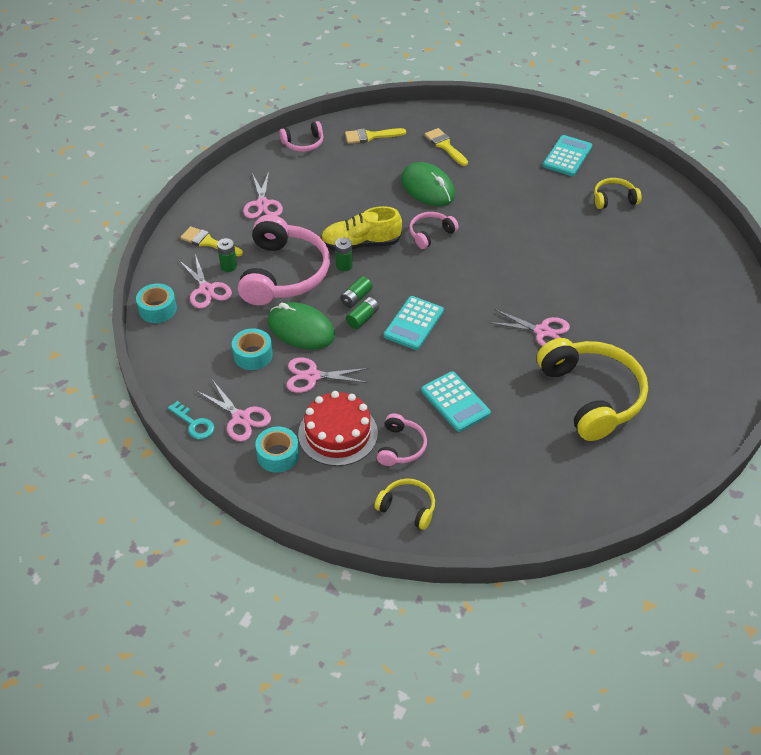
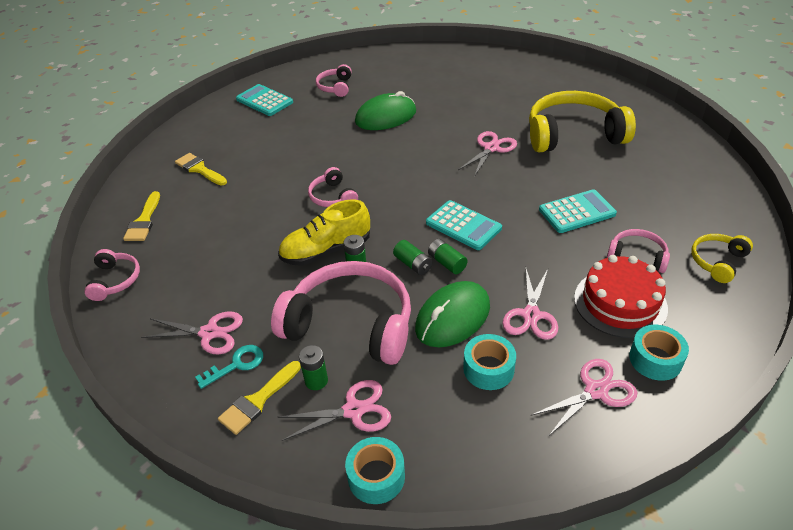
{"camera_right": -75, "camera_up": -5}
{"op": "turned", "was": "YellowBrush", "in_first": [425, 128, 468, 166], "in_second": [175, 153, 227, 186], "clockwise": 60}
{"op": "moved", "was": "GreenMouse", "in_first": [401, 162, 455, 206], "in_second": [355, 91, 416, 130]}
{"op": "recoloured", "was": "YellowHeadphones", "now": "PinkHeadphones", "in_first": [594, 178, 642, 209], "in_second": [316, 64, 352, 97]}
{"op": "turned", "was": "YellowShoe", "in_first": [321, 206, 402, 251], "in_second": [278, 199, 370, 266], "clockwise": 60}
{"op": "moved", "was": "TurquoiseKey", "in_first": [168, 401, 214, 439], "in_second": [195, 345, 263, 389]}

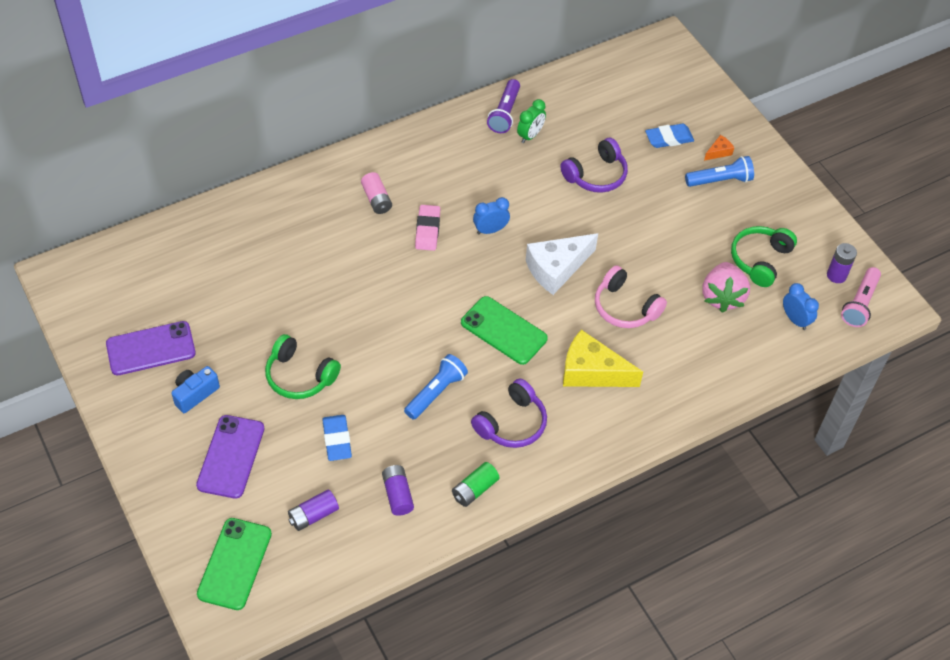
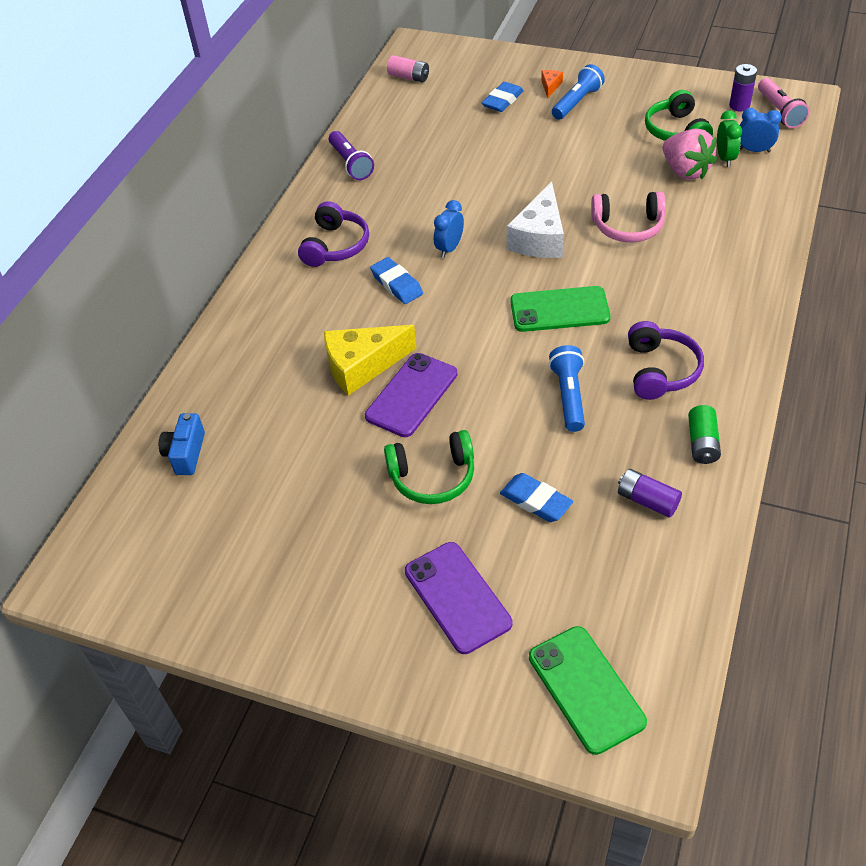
{"camera_right": -35, "camera_up": -5}
{"op": "moved", "was": "GreenClock", "in_first": [517, 99, 546, 143], "in_second": [717, 110, 742, 167]}
{"op": "moved", "was": "PurpleHeadphones", "in_first": [560, 138, 628, 193], "in_second": [298, 201, 369, 267]}
{"op": "moved", "was": "PinkBattery", "in_first": [361, 172, 392, 214], "in_second": [387, 55, 429, 82]}
{"op": "recoloured", "was": "PinkEraser", "now": "BlueEraser", "in_first": [415, 205, 440, 251], "in_second": [370, 257, 423, 304]}
{"op": "moved", "was": "PurplePhone", "in_first": [106, 321, 196, 375], "in_second": [365, 353, 457, 437]}
{"op": "moved", "was": "YellowCheese", "in_first": [563, 329, 643, 387], "in_second": [324, 325, 417, 396]}
{"op": "moved", "was": "BlueCamera", "in_first": [171, 366, 220, 413], "in_second": [159, 413, 205, 475]}
{"op": "removed", "was": "PurpleBattery", "in_first": [288, 489, 339, 531]}

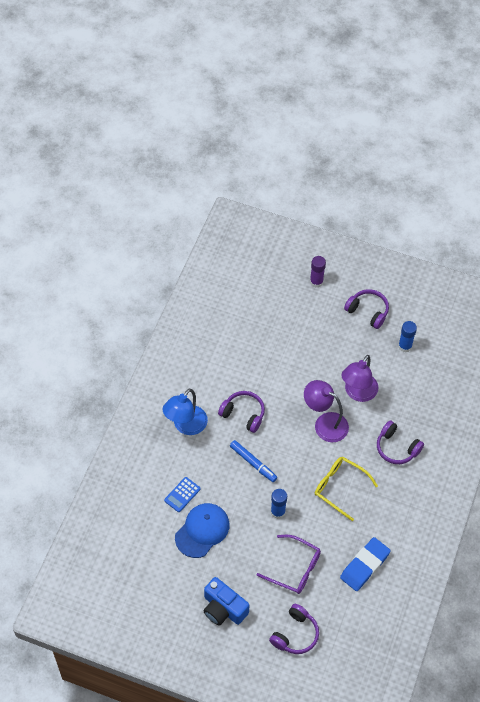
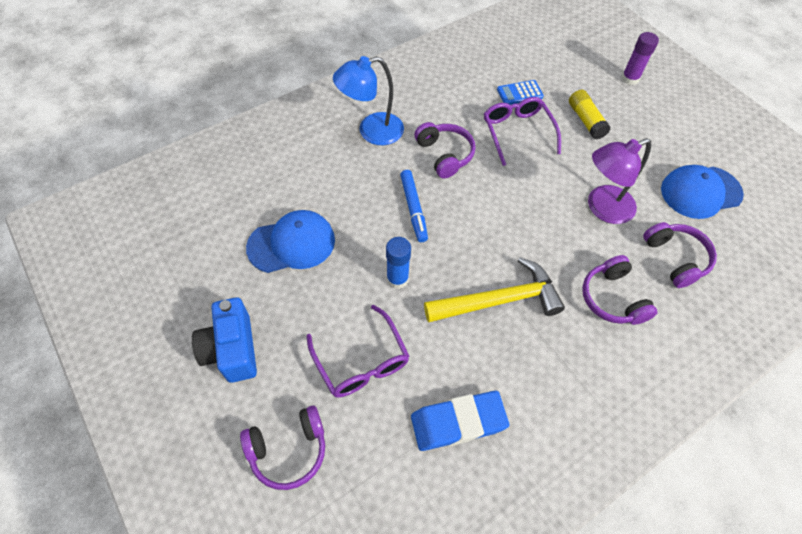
{"camera_right": 35, "camera_up": 0}
{"op": "moved", "was": "PurpleHeadphones", "in_first": [344, 289, 389, 329], "in_second": [643, 222, 717, 288]}
{"op": "replaced", "was": "BlueGlueStick", "now": "BlueCap", "in_first": [398, 321, 417, 352], "in_second": [661, 165, 744, 219]}
{"op": "removed", "was": "PurpleLamp", "in_first": [304, 380, 349, 442]}
{"op": "replaced", "was": "YellowGlasses", "now": "YellowHammer", "in_first": [315, 457, 378, 521], "in_second": [424, 257, 565, 323]}
{"op": "moved", "was": "BlueCalculator", "in_first": [164, 477, 200, 512], "in_second": [497, 80, 544, 105]}
{"op": "added", "now": "YellowGlueStick", "in_second": [569, 90, 611, 139]}
{"op": "added", "now": "PurpleGlasses", "in_second": [484, 97, 561, 166]}

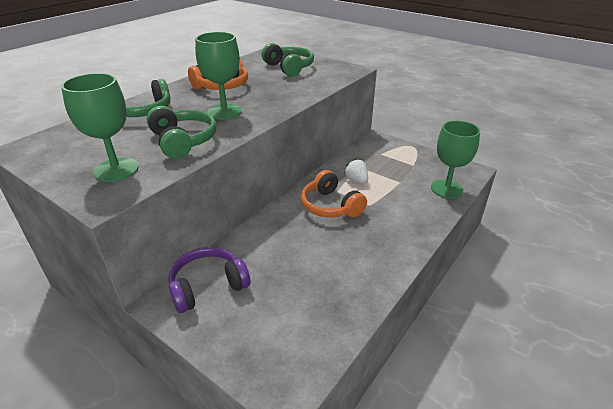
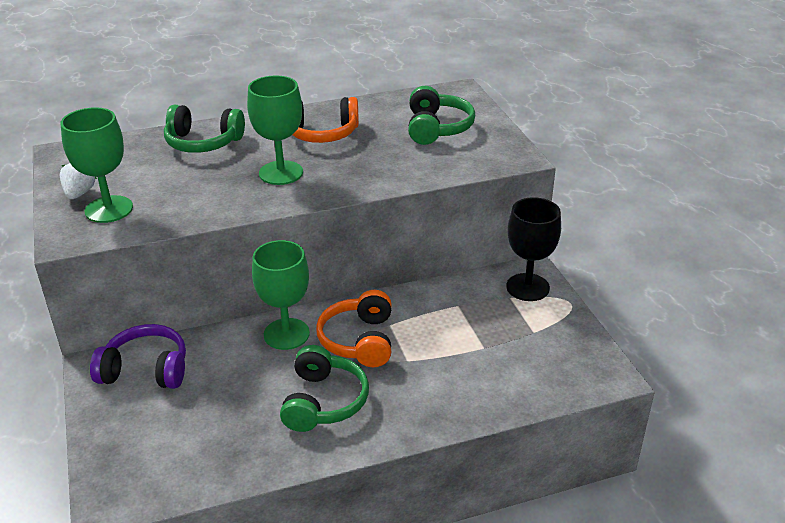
{"camera_right": 35, "camera_up": 0}
{"op": "moved", "was": "GreenHeadphones", "in_first": [146, 106, 217, 159], "in_second": [280, 345, 369, 432]}
{"op": "moved", "was": "GreenGoblet", "in_first": [431, 121, 480, 198], "in_second": [252, 240, 310, 350]}
{"op": "moved", "was": "WhiteStrawberry", "in_first": [344, 158, 368, 184], "in_second": [60, 163, 97, 199]}
{"op": "added", "now": "BlackGoblet", "in_second": [506, 197, 561, 301]}

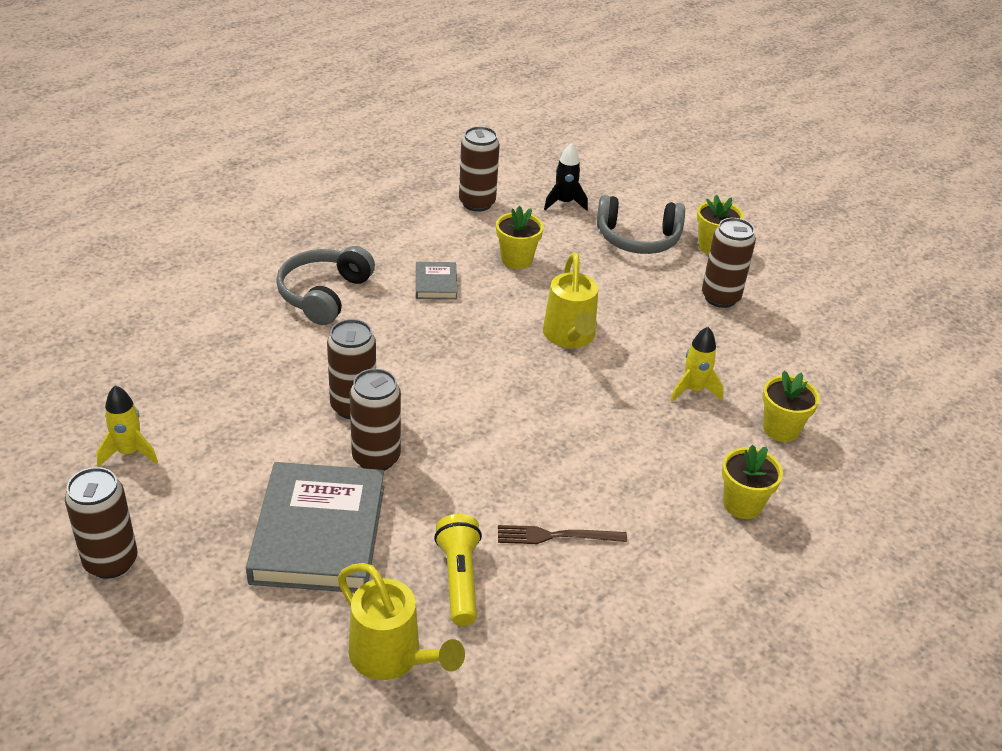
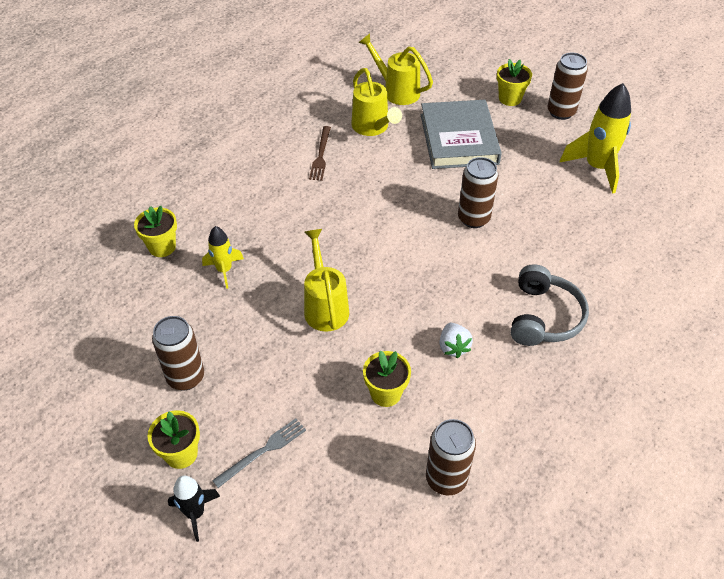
{"camera_right": 175, "camera_up": 10}
{"op": "moved", "was": "BlackRocket", "in_first": [544, 143, 588, 211], "in_second": [168, 475, 220, 542]}
{"op": "replaced", "was": "GreyHeadphones", "now": "GreyFork", "in_first": [597, 195, 685, 254], "in_second": [212, 418, 306, 488]}
{"op": "replaced", "was": "GreyBook", "now": "WhiteStrawberry", "in_first": [416, 262, 457, 299], "in_second": [439, 323, 473, 358]}
{"op": "removed", "was": "BrownCan", "in_first": [350, 368, 401, 471]}
{"op": "resized", "was": "YellowRocket", "in_first": [97, 385, 158, 467], "in_second": [559, 83, 631, 194], "ratio": 1.77}
{"op": "moved", "was": "YellowFlowerPot", "in_first": [722, 445, 783, 519], "in_second": [497, 59, 532, 106]}
{"op": "replaced", "was": "YellowFlashlight", "now": "YellowWateringCan", "in_first": [434, 514, 482, 626], "in_second": [351, 68, 402, 136]}
{"op": "turned", "was": "BrownFork", "in_first": [498, 525, 627, 544], "in_second": [309, 126, 331, 181], "clockwise": 105}

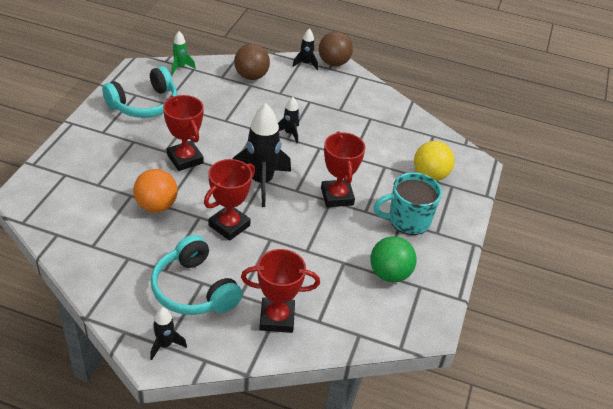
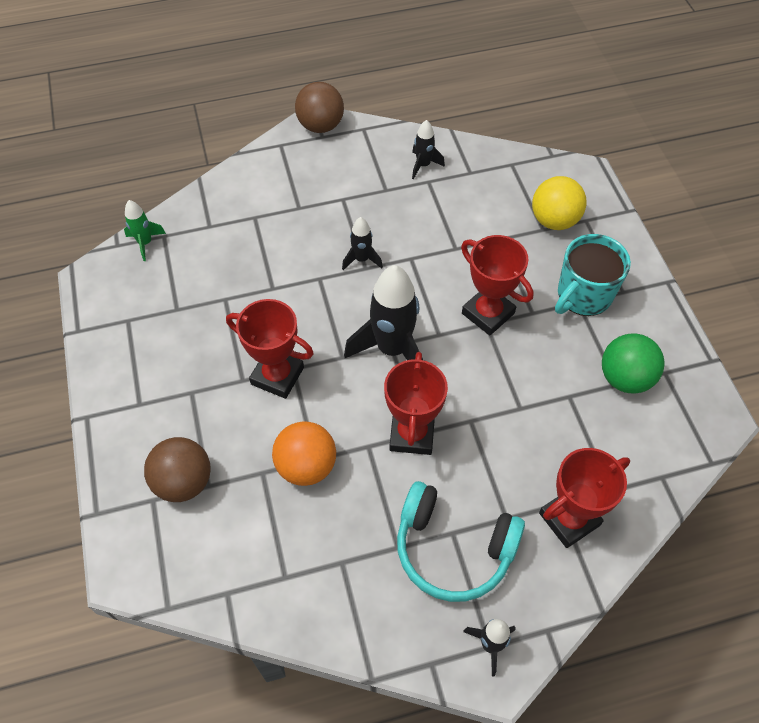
{"camera_right": -30, "camera_up": 15}
{"op": "moved", "was": "BlackRocket", "in_first": [293, 28, 318, 70], "in_second": [412, 120, 445, 179]}
{"op": "moved", "was": "BrownBall", "in_first": [234, 44, 270, 80], "in_second": [144, 437, 211, 502]}
{"op": "removed", "was": "TurquoiseHeadphones", "in_first": [102, 66, 177, 118]}

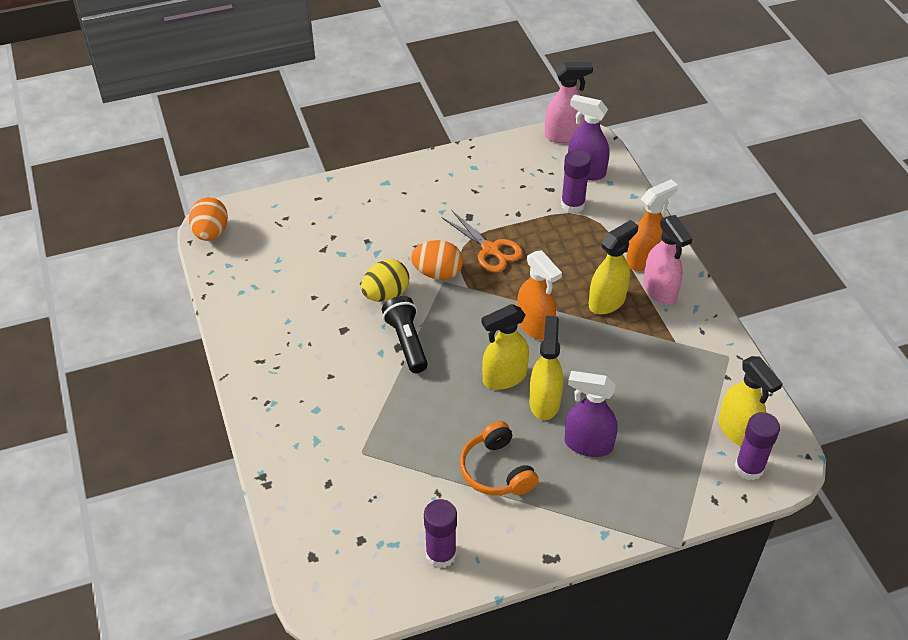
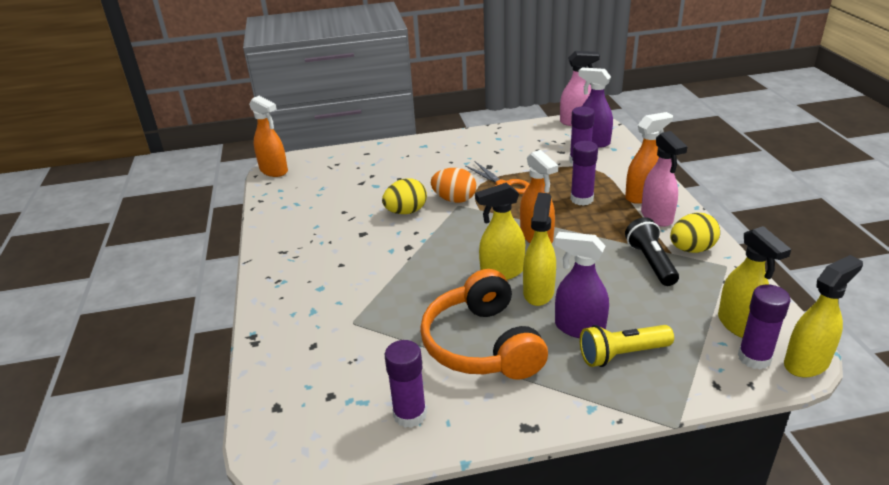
{"camera_right": 10, "camera_up": -15}
{"op": "replaced", "was": "OrangeEgg", "now": "OrangeSprayBottle", "in_first": [189, 197, 228, 241], "in_second": [249, 96, 288, 177]}
{"op": "moved", "was": "YellowSprayBottle", "in_first": [589, 220, 638, 314], "in_second": [784, 255, 863, 377]}
{"op": "moved", "was": "BlackFlashlight", "in_first": [382, 296, 428, 373], "in_second": [625, 217, 679, 286]}
{"op": "resized", "was": "OrangeHeadphones", "in_first": [460, 421, 539, 495], "in_second": [420, 269, 548, 380], "ratio": 1.58}
{"op": "added", "now": "PurpleGlueStick", "in_second": [570, 141, 598, 206]}
{"op": "added", "now": "YellowEgg", "in_second": [670, 213, 720, 253]}
{"op": "added", "now": "YellowFlashlight", "in_second": [580, 325, 674, 367]}

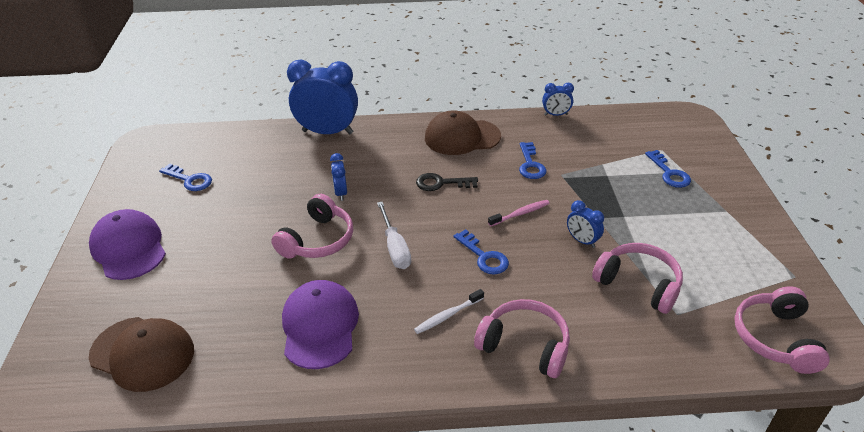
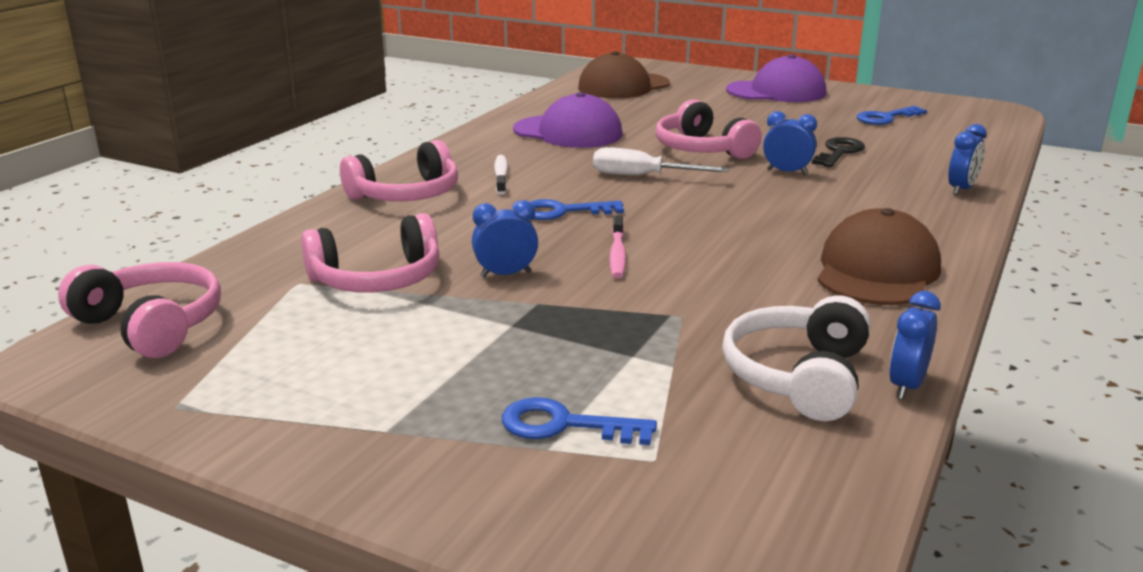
{"camera_right": 120, "camera_up": -15}
{"op": "resized", "was": "BlueClock", "in_first": [287, 60, 358, 134], "in_second": [948, 124, 987, 195], "ratio": 0.47}
{"op": "removed", "was": "BlueKey", "in_first": [519, 142, 547, 179]}
{"op": "moved", "was": "BlackKey", "in_first": [416, 173, 478, 191], "in_second": [812, 137, 865, 167]}
{"op": "added", "now": "WhiteHeadphones", "in_second": [722, 295, 871, 421]}

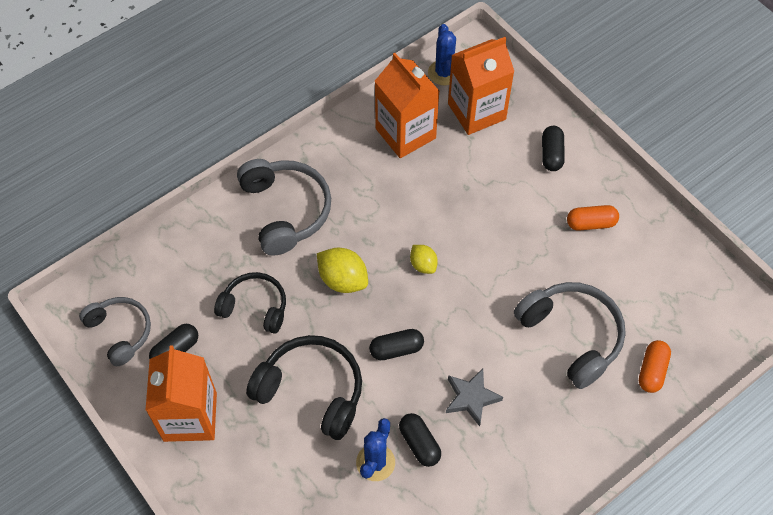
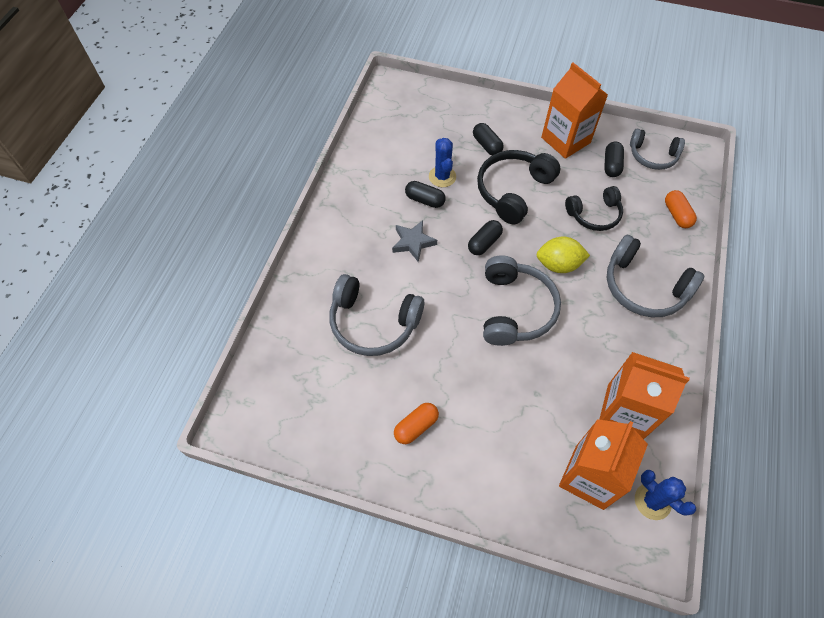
{"camera_right": 145, "camera_up": 0}
{"op": "moved", "was": "BlackCapsule", "in_first": [542, 126, 565, 171], "in_second": [473, 123, 504, 155]}
{"op": "replaced", "was": "YellowLemon", "now": "GreyHeadphones", "in_first": [410, 245, 438, 274], "in_second": [483, 256, 561, 346]}
{"op": "turned", "was": "BlackHeadphones", "in_first": [246, 335, 362, 440], "in_second": [477, 150, 560, 224], "clockwise": 135}
{"op": "moved", "was": "OrangeCapsule", "in_first": [639, 340, 671, 393], "in_second": [665, 190, 697, 228]}

